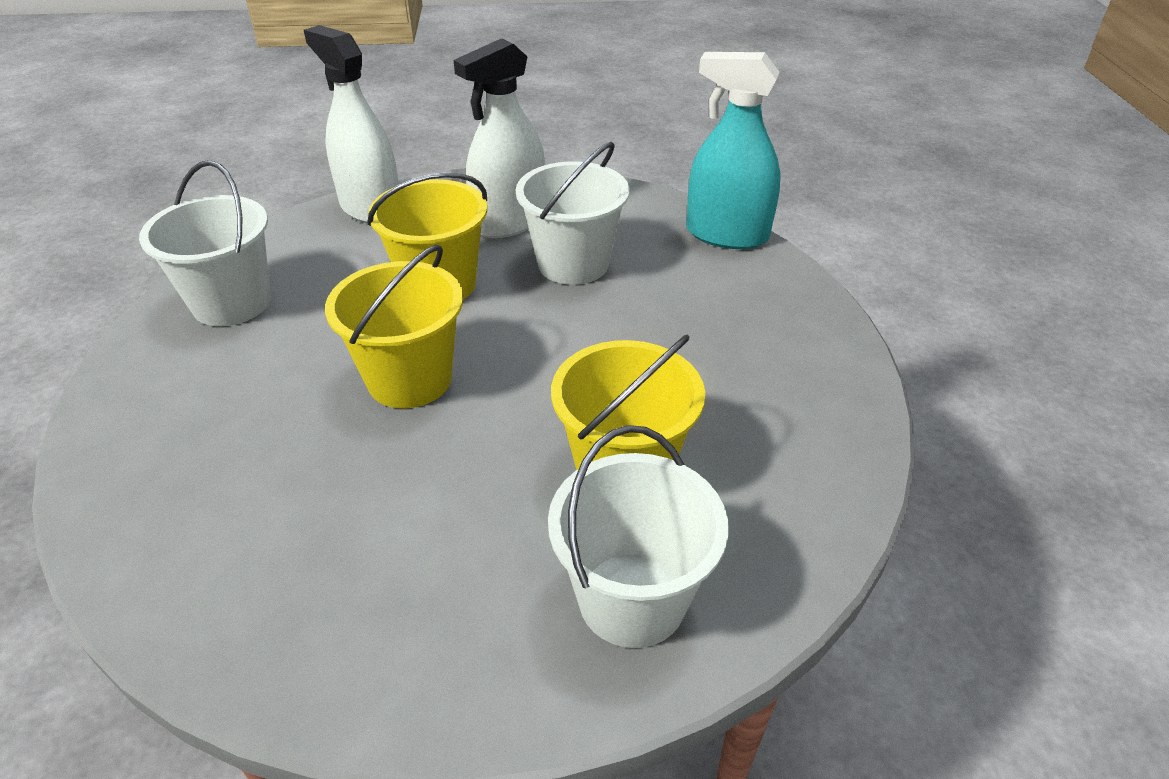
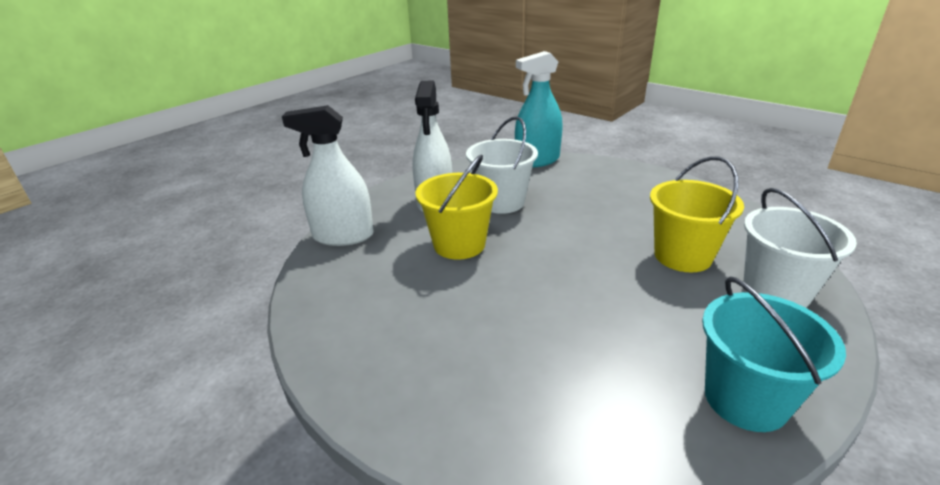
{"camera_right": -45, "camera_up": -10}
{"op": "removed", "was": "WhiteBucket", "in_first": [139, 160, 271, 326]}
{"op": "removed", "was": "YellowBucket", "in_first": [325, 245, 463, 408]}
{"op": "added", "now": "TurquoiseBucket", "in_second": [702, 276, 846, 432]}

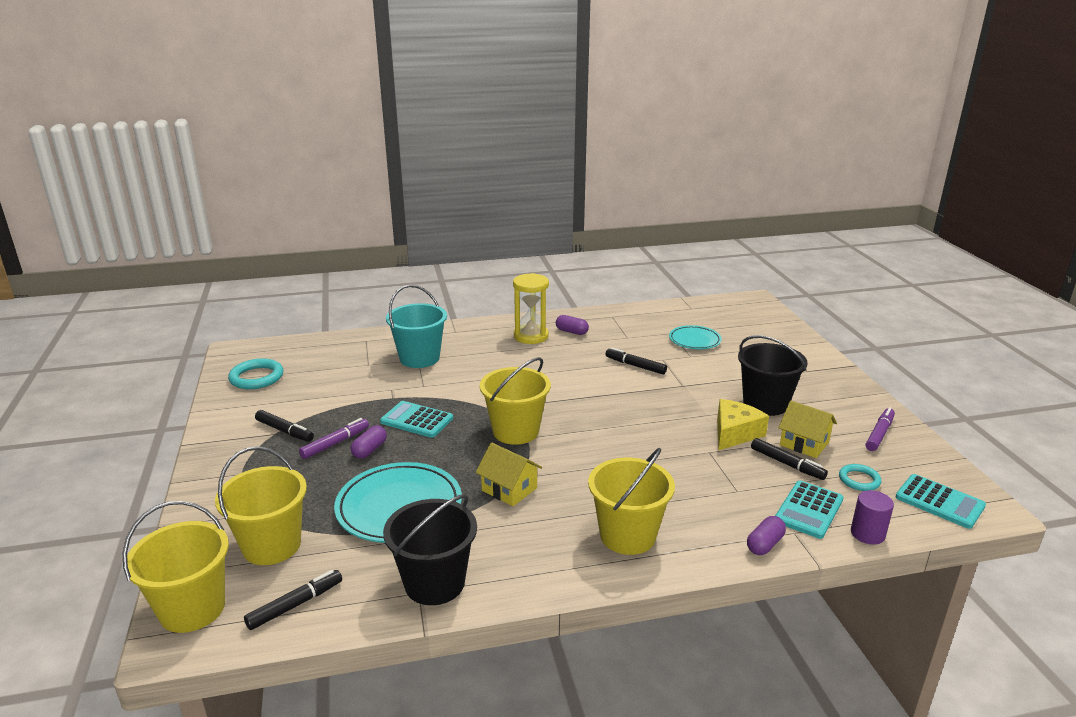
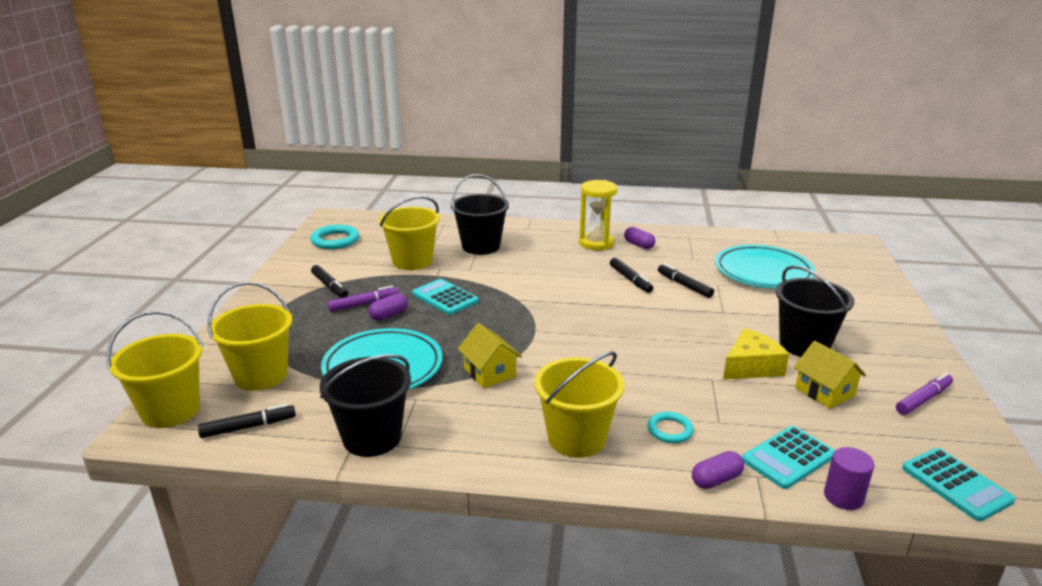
{"camera_right": 20, "camera_up": 0}
{"op": "recoloured", "was": "TurquoiseBucket", "now": "BlackBucket", "in_first": [386, 285, 447, 368], "in_second": [451, 174, 509, 255]}
{"op": "resized", "was": "TurquoisePlate", "in_first": [669, 325, 722, 349], "in_second": [715, 245, 815, 289], "ratio": 1.73}
{"op": "moved", "was": "YellowBucket", "in_first": [480, 357, 551, 445], "in_second": [379, 196, 440, 270]}
{"op": "moved", "was": "BlackMarker", "in_first": [751, 438, 828, 480], "in_second": [610, 258, 653, 293]}
{"op": "moved", "was": "TurquoiseRing", "in_first": [839, 464, 881, 491], "in_second": [648, 412, 694, 443]}

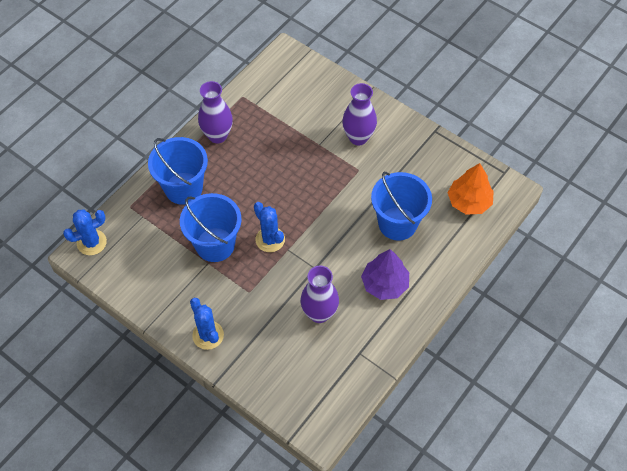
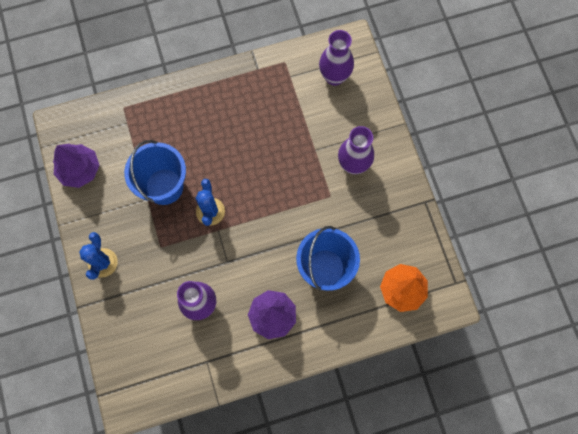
{"camera_right": 35, "camera_up": 15}
{"op": "moved", "was": "PurpleVase", "in_first": [198, 81, 233, 143], "in_second": [319, 30, 354, 86]}
{"op": "removed", "was": "BlueBucket", "in_first": [148, 137, 208, 205]}
{"op": "removed", "was": "BlueCactus", "in_first": [63, 209, 107, 255]}
{"op": "added", "now": "PurpleTree", "in_second": [53, 144, 100, 188]}

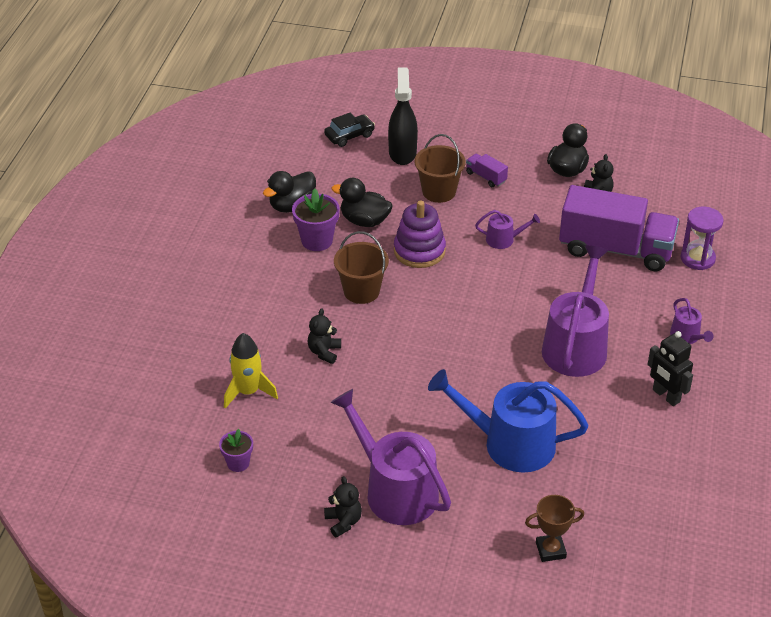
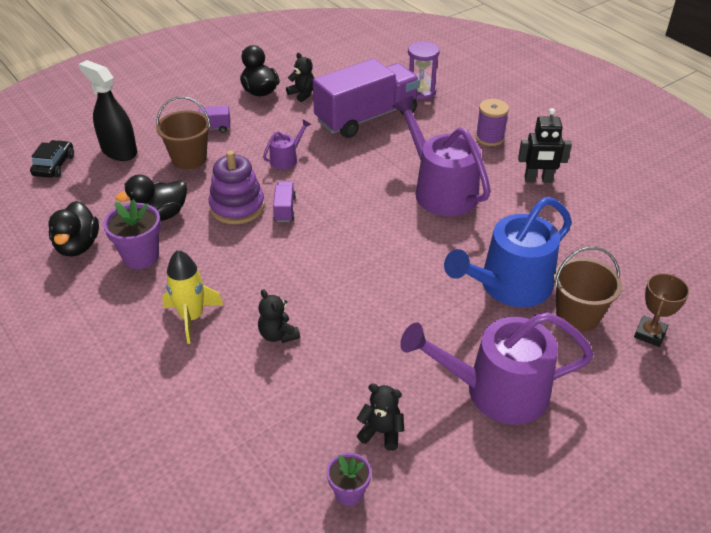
{"camera_right": -50, "camera_up": 0}
{"op": "moved", "was": "BrownBucket", "in_first": [334, 231, 389, 304], "in_second": [554, 247, 622, 332]}
{"op": "replaced", "was": "PurpleWateringCan", "now": "PurpleSpool", "in_first": [670, 298, 714, 344], "in_second": [475, 99, 509, 146]}
{"op": "moved", "was": "YellowRocket", "in_first": [224, 333, 278, 409], "in_second": [162, 250, 223, 344]}
{"op": "moved", "was": "BlackTeddyBear", "in_first": [324, 476, 362, 538], "in_second": [356, 384, 404, 451]}
{"op": "added", "now": "PurpleTruck", "in_second": [273, 182, 296, 222]}

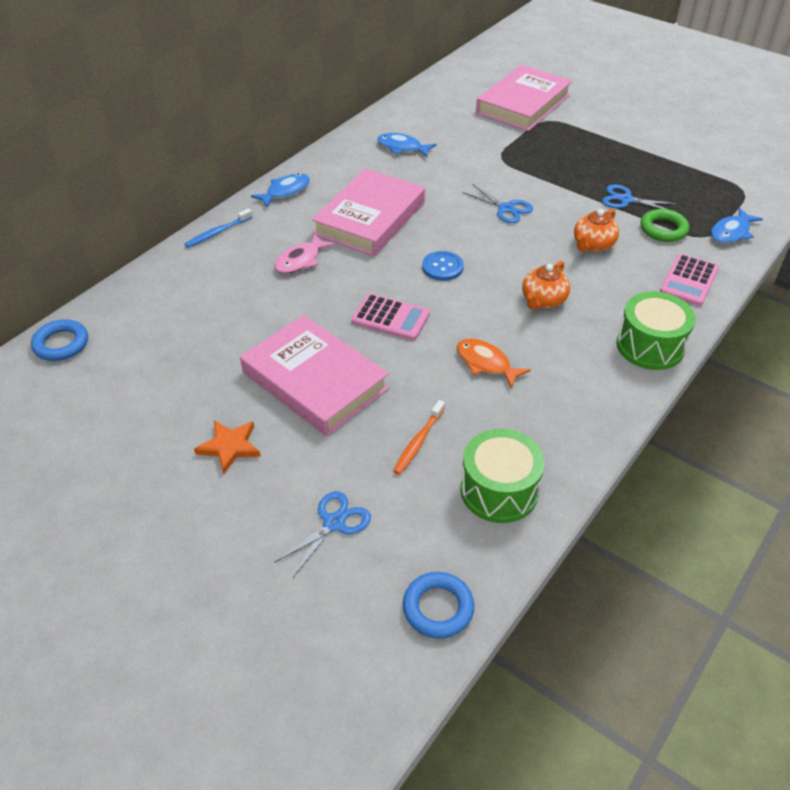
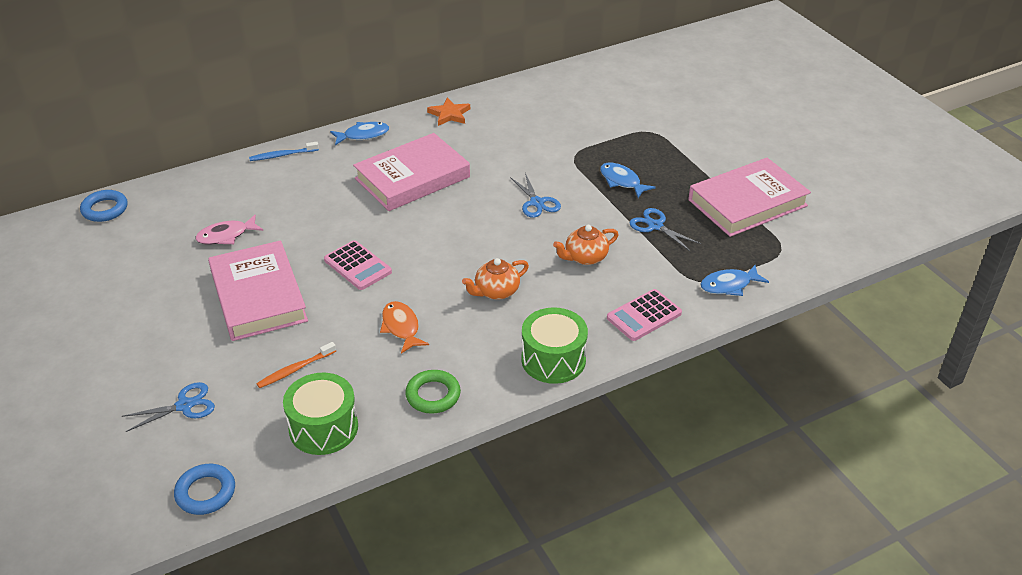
{"camera_right": 25, "camera_up": -5}
{"op": "moved", "was": "PinkBook", "in_first": [476, 65, 572, 131], "in_second": [688, 158, 811, 237]}
{"op": "moved", "was": "BlueFish", "in_first": [377, 133, 436, 157], "in_second": [600, 163, 656, 198]}
{"op": "moved", "was": "GreenRing", "in_first": [640, 209, 689, 242], "in_second": [405, 370, 461, 414]}
{"op": "moved", "was": "PinkFish", "in_first": [275, 233, 335, 273], "in_second": [196, 215, 263, 245]}
{"op": "removed", "was": "BlueButton", "in_first": [422, 251, 464, 281]}
{"op": "moved", "was": "OrangeStar", "in_first": [194, 420, 261, 474], "in_second": [427, 98, 470, 126]}

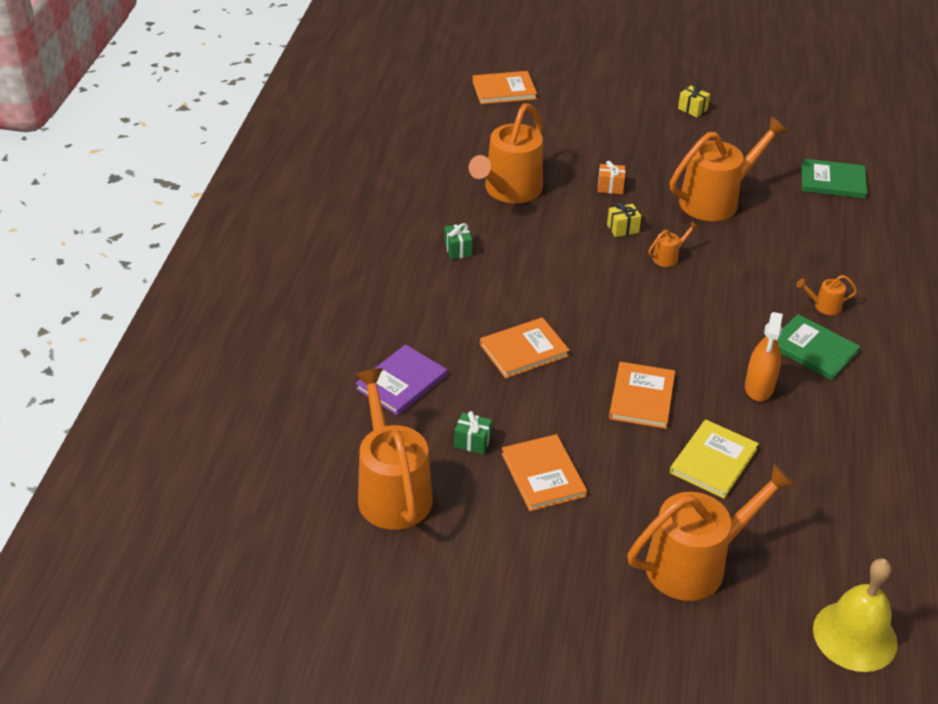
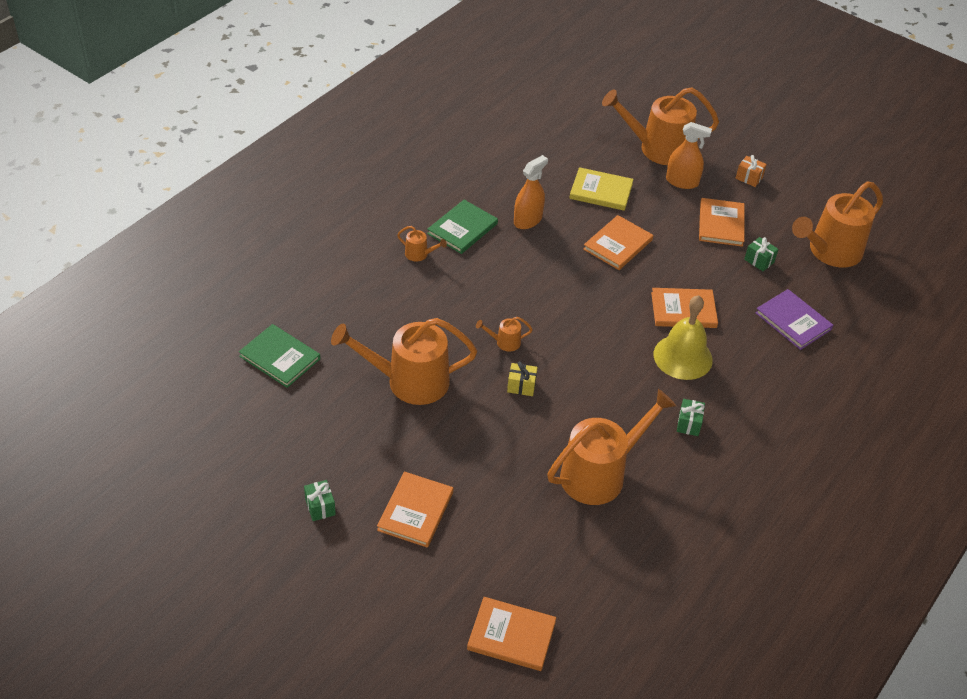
{"camera_right": -155, "camera_up": 5}
{"op": "recoloured", "was": "YellowGift", "now": "GreenGift", "in_first": [678, 84, 710, 117], "in_second": [304, 480, 336, 521]}
{"op": "moved", "was": "OrangeGift", "in_first": [598, 161, 625, 194], "in_second": [735, 155, 767, 187]}
{"op": "turned", "was": "GreenBook", "in_first": [777, 314, 861, 380], "in_second": [427, 200, 498, 254], "clockwise": 60}
{"op": "turned", "was": "PurpleBook", "in_first": [355, 344, 447, 416], "in_second": [755, 289, 833, 350], "clockwise": 75}
{"op": "turned", "was": "OrangeWateringCan", "in_first": [355, 368, 433, 530], "in_second": [792, 181, 883, 268], "clockwise": 45}
{"op": "turned", "was": "YellowBook", "in_first": [670, 419, 759, 499], "in_second": [569, 167, 634, 211], "clockwise": 45}
{"op": "moved", "was": "YellowBell", "in_first": [813, 558, 898, 672], "in_second": [654, 295, 713, 380]}
{"op": "added", "now": "OrangeSprayBottle", "in_second": [666, 122, 712, 189]}
{"op": "added", "now": "OrangeBook", "in_second": [377, 471, 454, 547]}

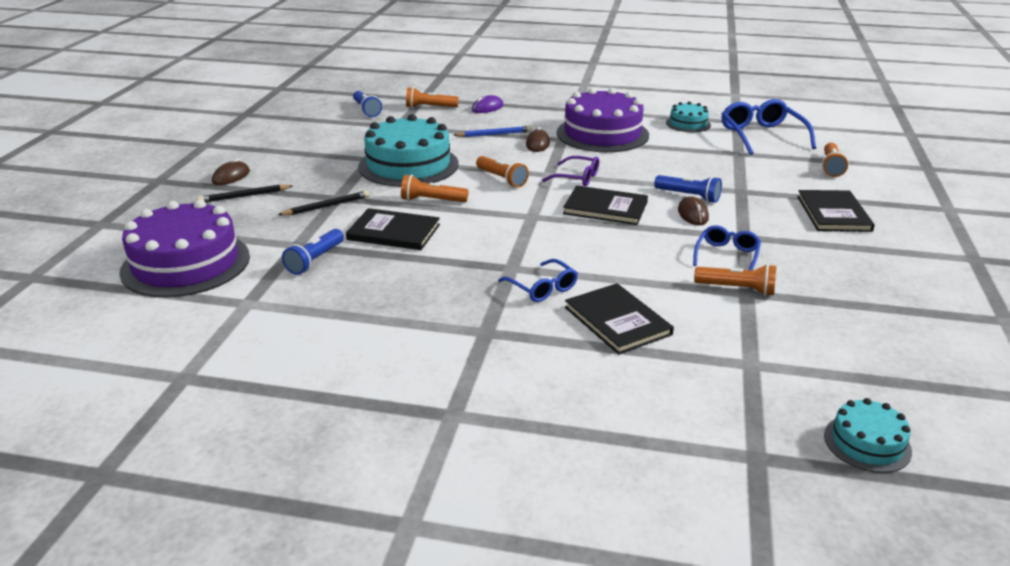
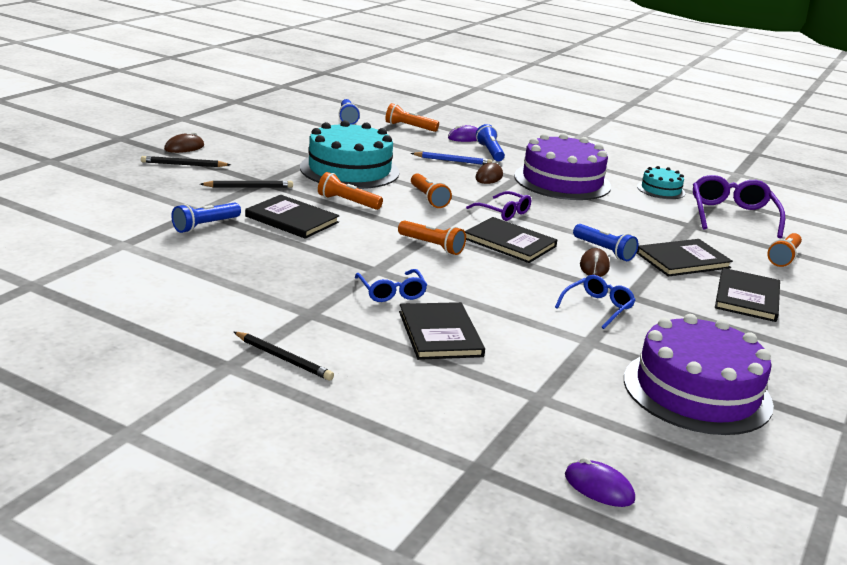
{"camera_right": 15, "camera_up": -5}
{"op": "recoloured", "was": "BlueGlasses", "now": "PurpleGlasses", "in_first": [722, 99, 816, 155], "in_second": [693, 175, 785, 238]}
{"op": "moved", "was": "PurpleCake", "in_first": [119, 200, 250, 297], "in_second": [624, 314, 774, 435]}
{"op": "moved", "was": "OrangeFlashlight", "in_first": [694, 264, 776, 296], "in_second": [398, 220, 466, 255]}
{"op": "replaced", "was": "TurquoiseCake", "now": "PurpleMouse", "in_first": [824, 398, 912, 473], "in_second": [565, 457, 635, 507]}
{"op": "added", "now": "BlueFlashlight", "in_second": [476, 124, 505, 161]}
{"op": "added", "now": "BlackBook", "in_second": [637, 239, 733, 277]}
{"op": "added", "now": "BlackPencil", "in_second": [234, 332, 334, 381]}

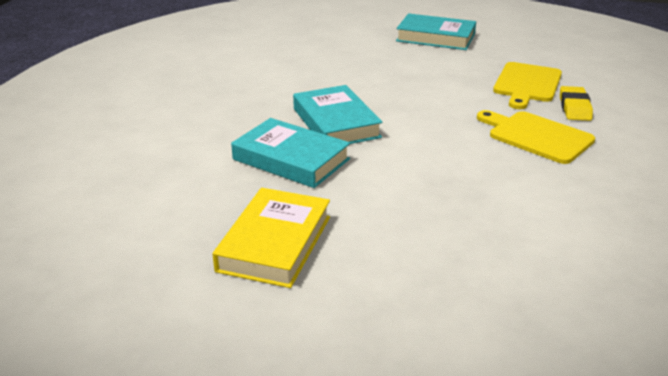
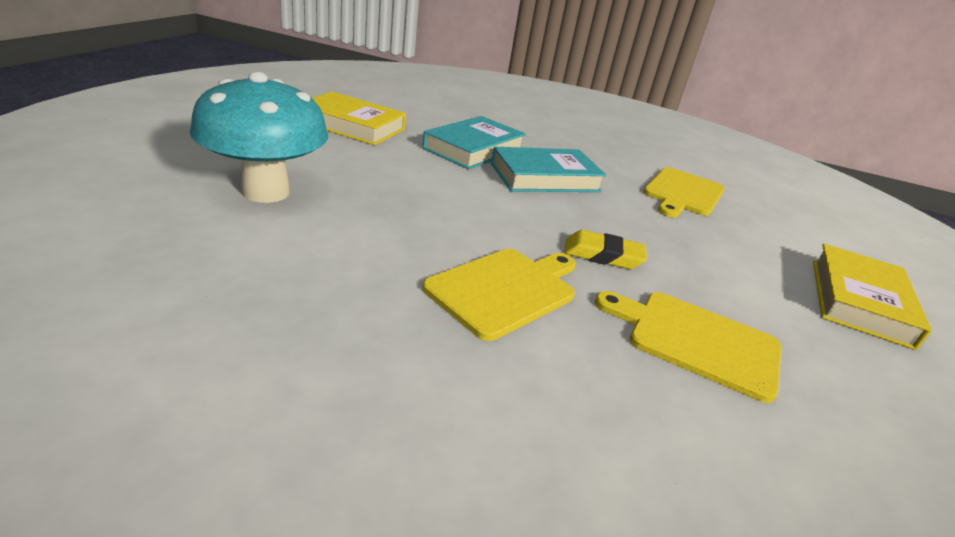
{"camera_right": 90, "camera_up": 0}
{"op": "recoloured", "was": "TurquoiseBook", "now": "YellowBook", "in_first": [396, 13, 476, 50], "in_second": [813, 244, 932, 350]}
{"op": "moved", "was": "YellowEraser", "in_first": [560, 86, 593, 121], "in_second": [564, 230, 647, 269]}
{"op": "added", "now": "TurquoiseMushroom", "in_second": [190, 72, 328, 203]}
{"op": "added", "now": "YellowCuttingBoard", "in_second": [643, 167, 725, 218]}

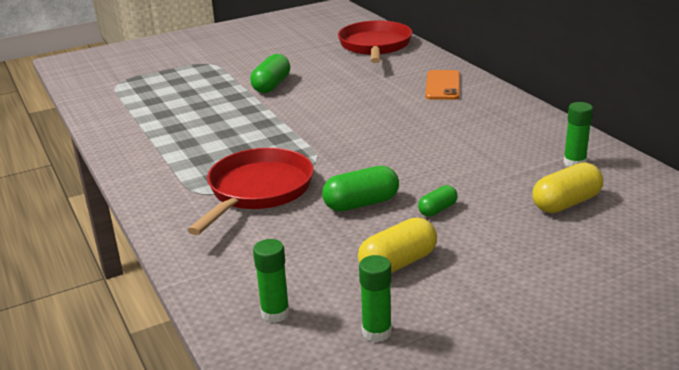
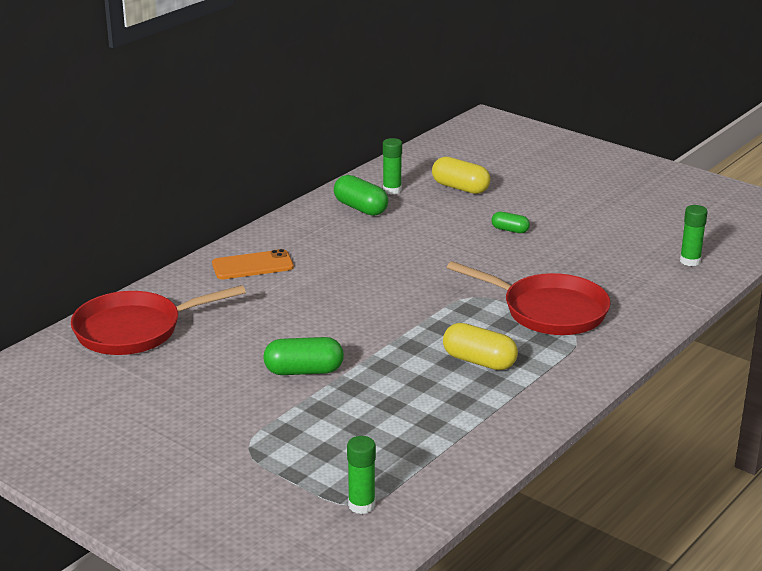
{"camera_right": -115, "camera_up": 0}
{"op": "turned", "was": "RedPan", "in_first": [188, 148, 314, 235], "in_second": [447, 261, 611, 335], "clockwise": -150}
{"op": "moved", "was": "GreenCapsule", "in_first": [322, 166, 399, 212], "in_second": [334, 175, 388, 216]}
{"op": "moved", "was": "YellowCapsule", "in_first": [358, 218, 437, 273], "in_second": [443, 323, 518, 370]}
{"op": "moved", "was": "GreenGlueStick", "in_first": [359, 255, 392, 342], "in_second": [347, 436, 376, 514]}

